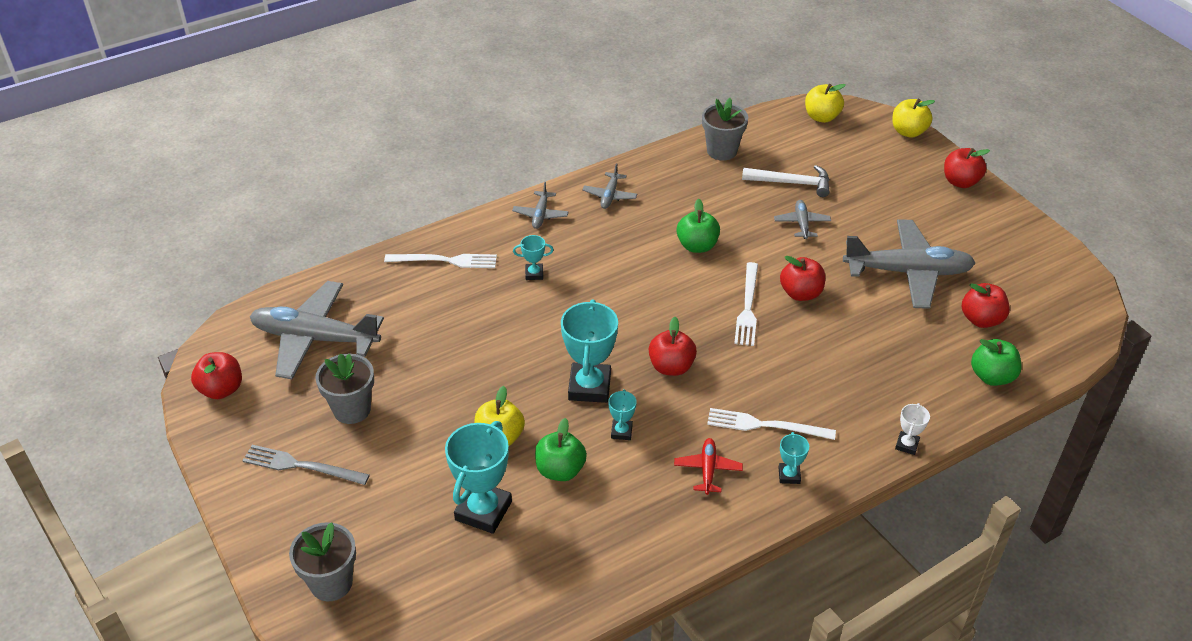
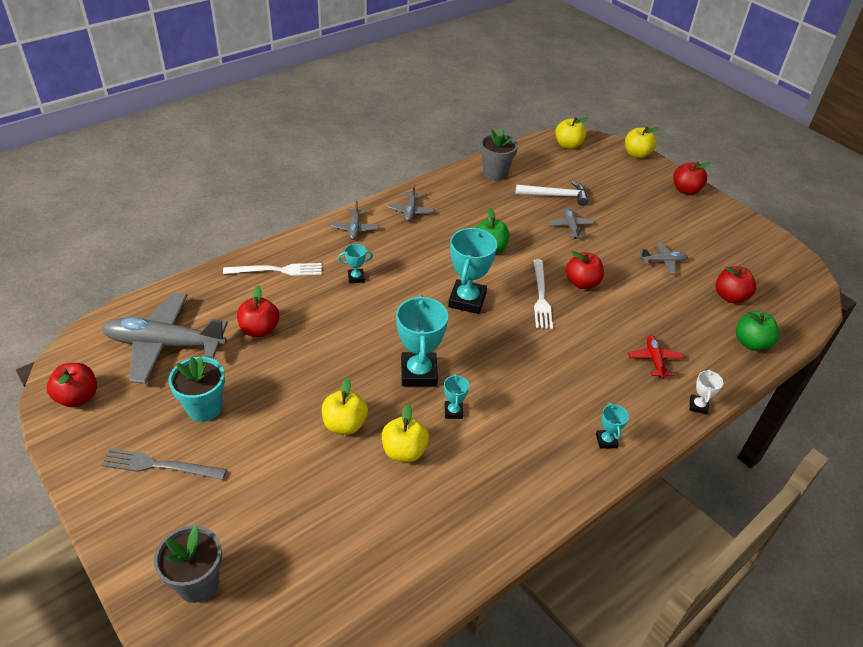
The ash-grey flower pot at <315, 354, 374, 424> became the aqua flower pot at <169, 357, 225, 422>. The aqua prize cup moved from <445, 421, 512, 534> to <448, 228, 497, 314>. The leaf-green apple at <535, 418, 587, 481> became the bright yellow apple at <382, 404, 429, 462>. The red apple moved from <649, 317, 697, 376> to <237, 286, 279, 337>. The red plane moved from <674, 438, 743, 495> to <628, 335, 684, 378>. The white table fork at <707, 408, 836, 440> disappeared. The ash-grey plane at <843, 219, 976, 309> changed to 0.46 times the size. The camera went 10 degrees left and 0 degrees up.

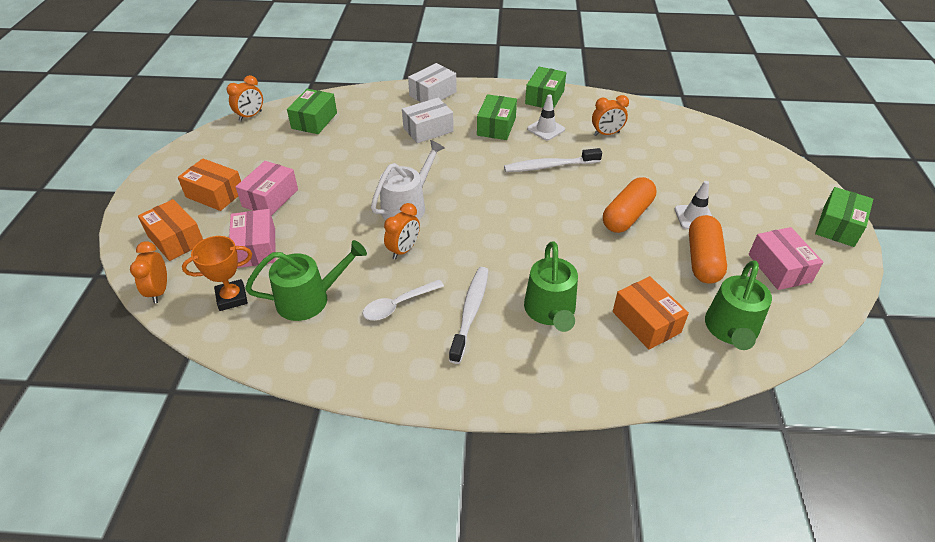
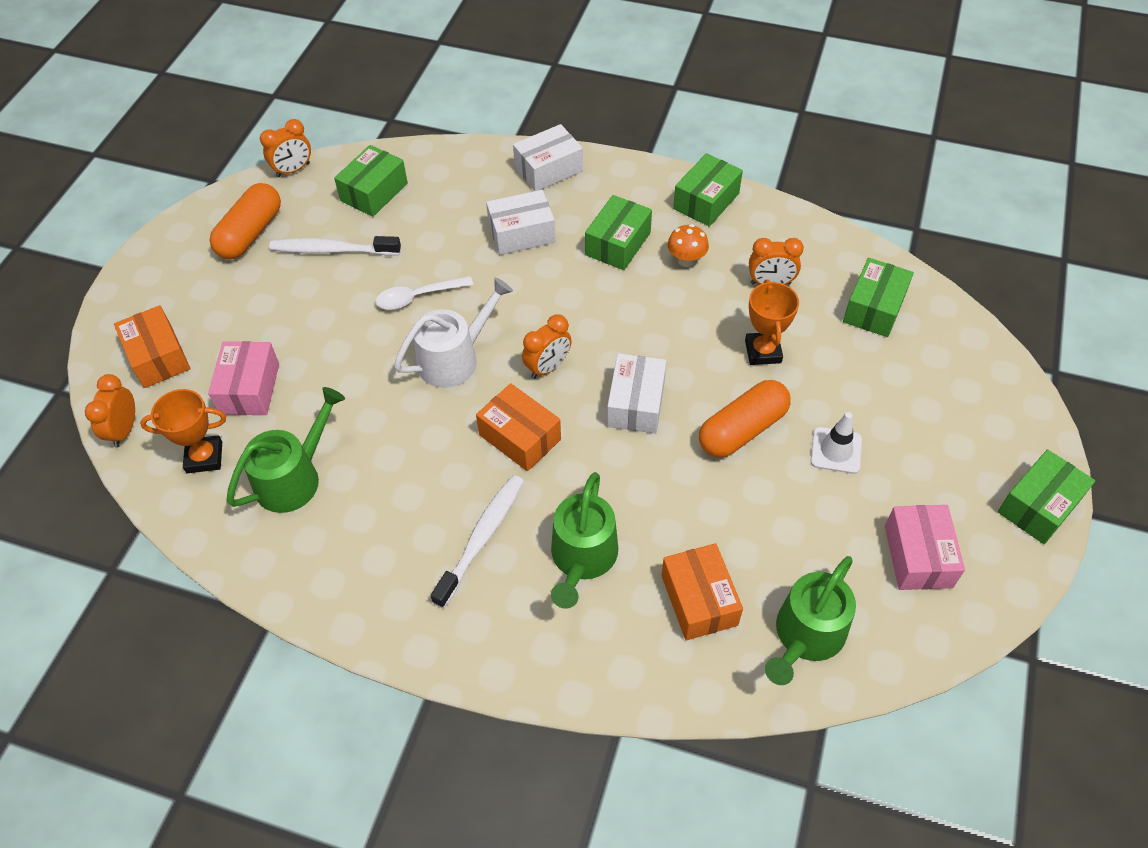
The orange box moved from <178, 158, 241, 211> to <476, 383, 561, 471>. The pink box at <236, 161, 298, 216> disappeared. The leaf-green watering pot at <245, 240, 367, 321> turned 45 degrees counterclockwise. The white teaspoon moved from <363, 280, 444, 320> to <376, 276, 474, 310>. The orange clock moved from <384, 203, 420, 259> to <522, 315, 572, 379>. The white dental brush moved from <504, 148, 602, 172> to <269, 236, 401, 256>. The white safety cone at <527, 94, 565, 140> was replaced by the orange toadstool at <667, 224, 709, 267>. The orange pill moved from <689, 215, 727, 284> to <209, 183, 281, 259>. The white box at <607, 353, 667, 433> appeared. The orange prize cup at <745, 279, 799, 365> appeared. The leaf-green box at <843, 258, 914, 337> appeared. The camera went 15 degrees right and 10 degrees up.

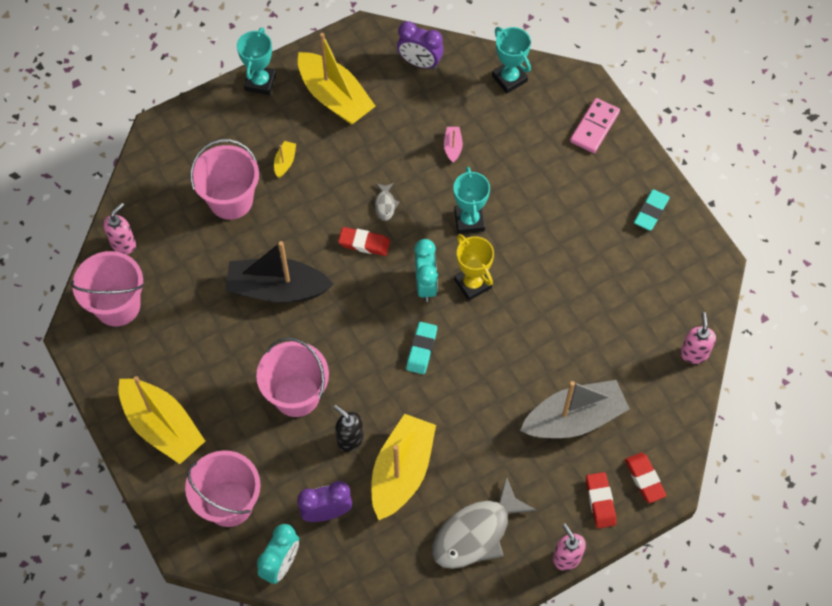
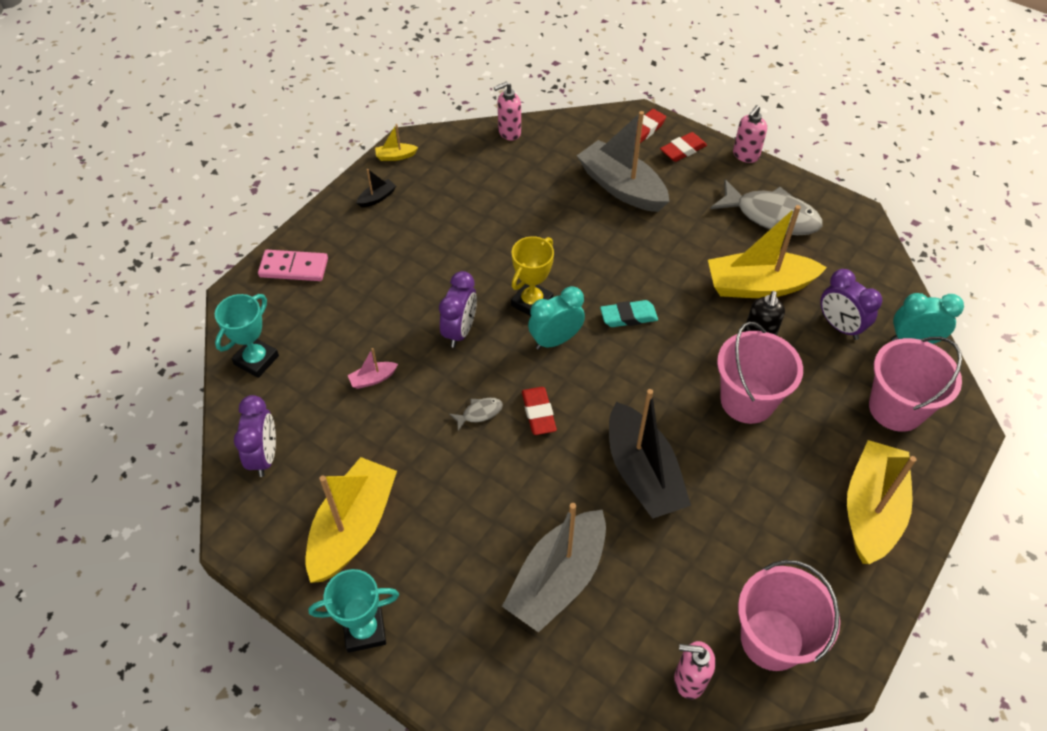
The pink bucket at <190, 139, 259, 220> was replaced by the ash-grey toy boat at <502, 503, 606, 633>. The bright yellow toy boat moved from <274, 141, 296, 178> to <375, 124, 418, 161>. The aqua prize cup at <453, 167, 490, 234> was replaced by the purple clock at <439, 271, 477, 348>. The aqua gum eraser at <634, 190, 670, 231> was replaced by the ebony toy boat at <357, 169, 396, 208>. The camera went 115 degrees left and 10 degrees down.

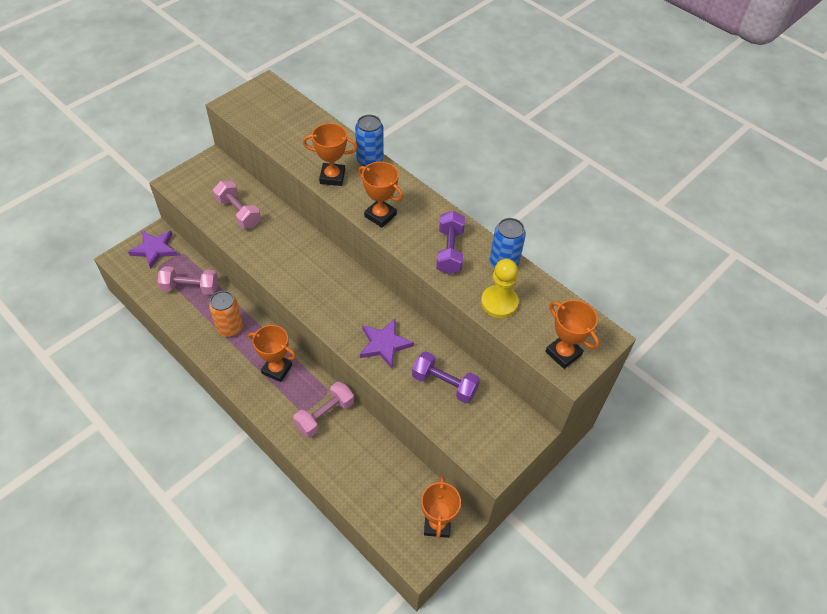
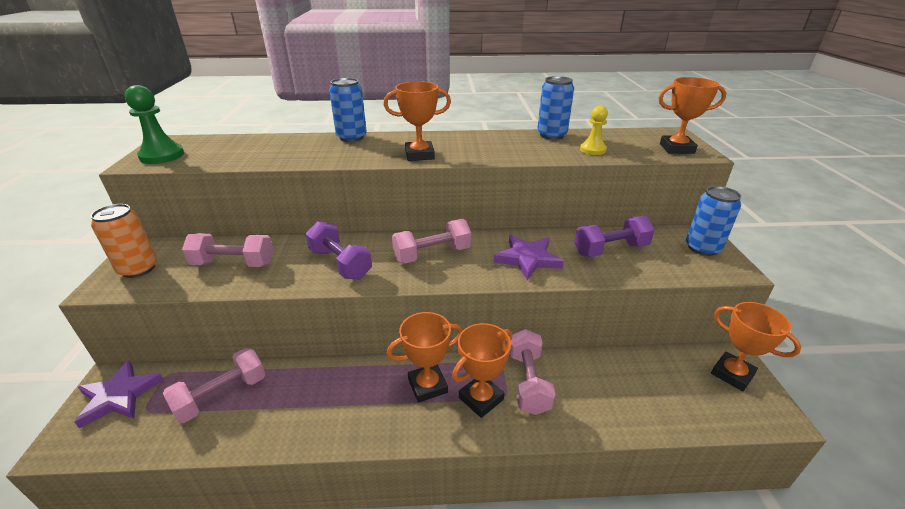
The orange soda can moved from <209, 291, 243, 337> to <91, 204, 157, 278>. The orange prize cup moved from <303, 123, 358, 186> to <452, 323, 512, 418>. The purple hand weight moved from <436, 211, 465, 275> to <305, 221, 372, 279>. The bright yellow pawn at <481, 259, 519, 318> changed to 0.66 times the size. The leaf-green pawn at <124, 85, 184, 164> appeared. The pink hand weight at <392, 219, 471, 264> appeared. The cobalt soda can at <686, 186, 741, 256> appeared. The camera went 45 degrees left and 20 degrees down.

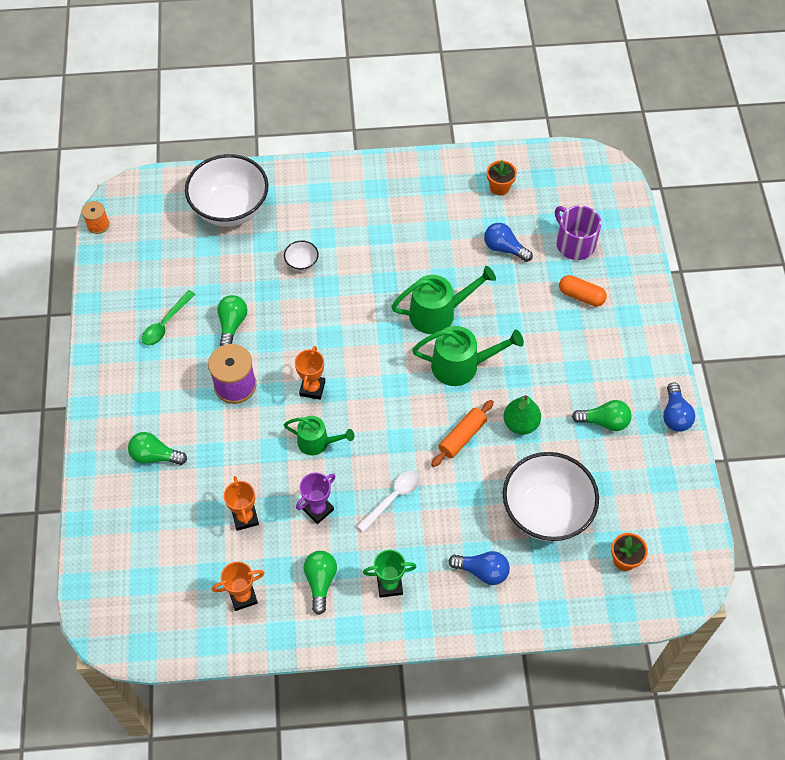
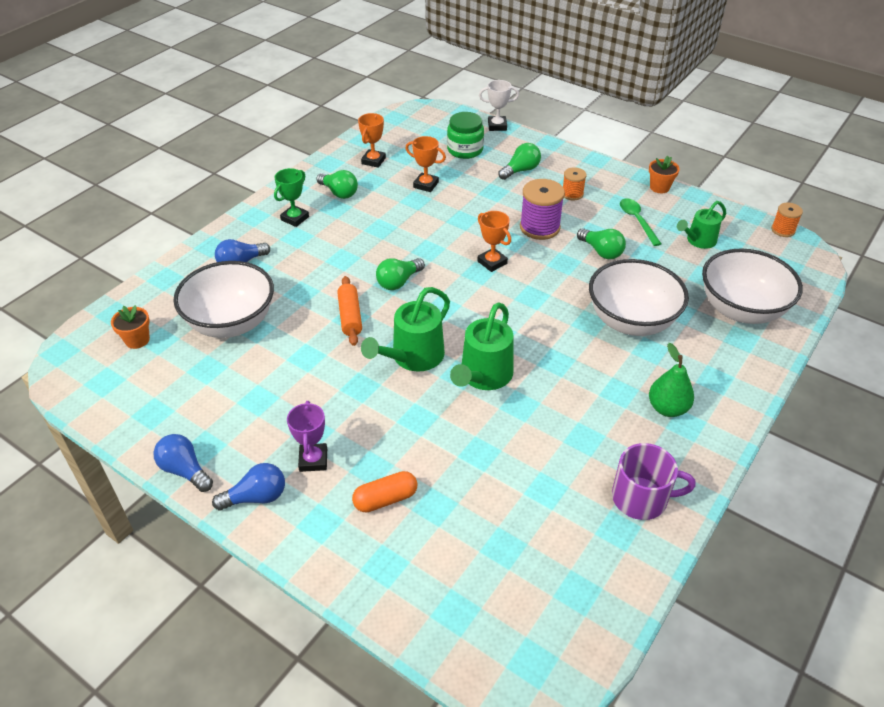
The white serving bowl at <284, 240, 319, 271> changed to 2.43 times the size. The leaf-green watering pot moved from <284, 416, 354, 455> to <677, 201, 726, 249>. The purple prize cup moved from <296, 473, 335, 524> to <287, 401, 327, 472>. The white teaspoon at <357, 471, 420, 532> disappeared. The cobalt light bulb moved from <484, 223, 533, 262> to <212, 463, 285, 510>. The orange flower pot moved from <487, 160, 517, 195> to <649, 156, 680, 193>. The leaf-green toy pear moved from <504, 395, 541, 435> to <649, 343, 694, 417>. The purple tea mug moved from <555, 206, 602, 260> to <612, 443, 696, 520>. The leaf-green light bulb moved from <572, 400, 632, 431> to <376, 258, 425, 290>. The leaf-green jar at <447, 112, 484, 159> appeared. The white prize cup at <479, 80, 519, 131> appeared. The orange spool at <563, 167, 587, 200> appeared. The camera went 130 degrees right and 15 degrees down.

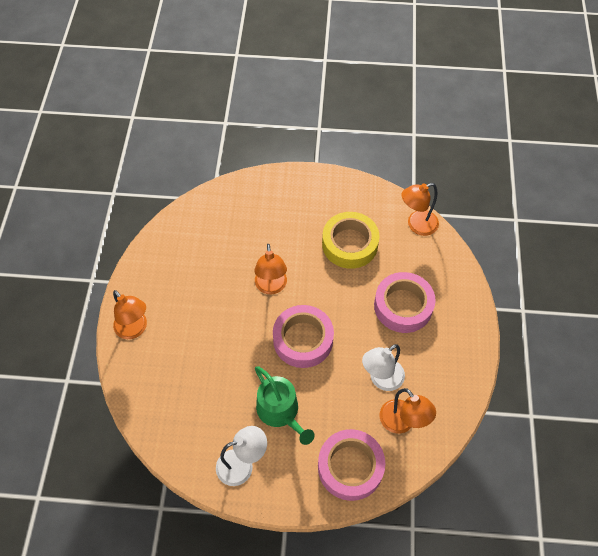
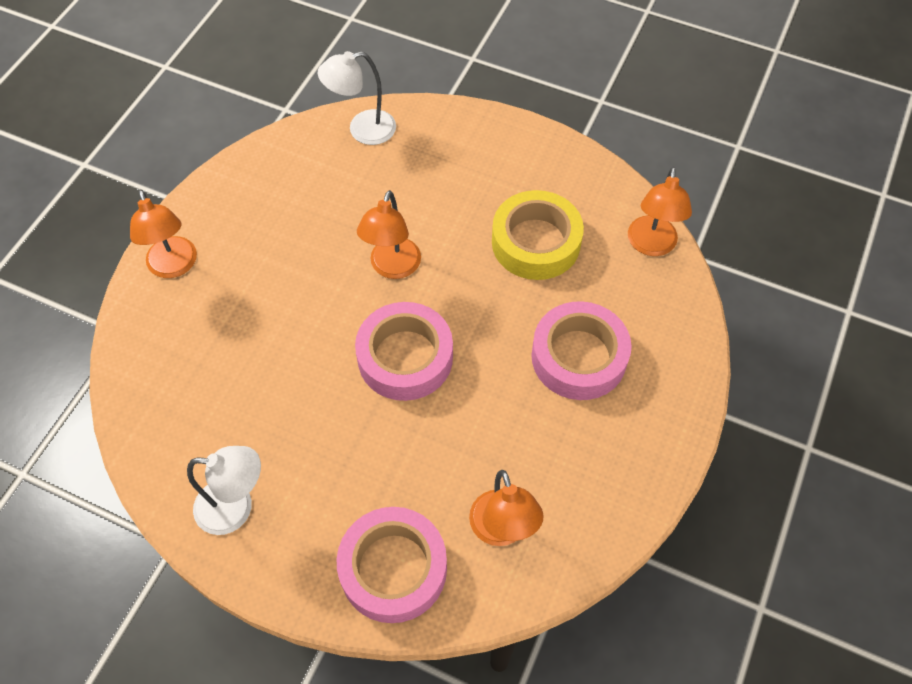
The leaf-green watering pot at <255, 366, 314, 445> disappeared. The white reading lamp moved from <362, 344, 405, 391> to <318, 51, 396, 145>. The orange reading lamp at <402, 183, 439, 236> turned 75 degrees counterclockwise. The camera went 20 degrees right and 0 degrees up.

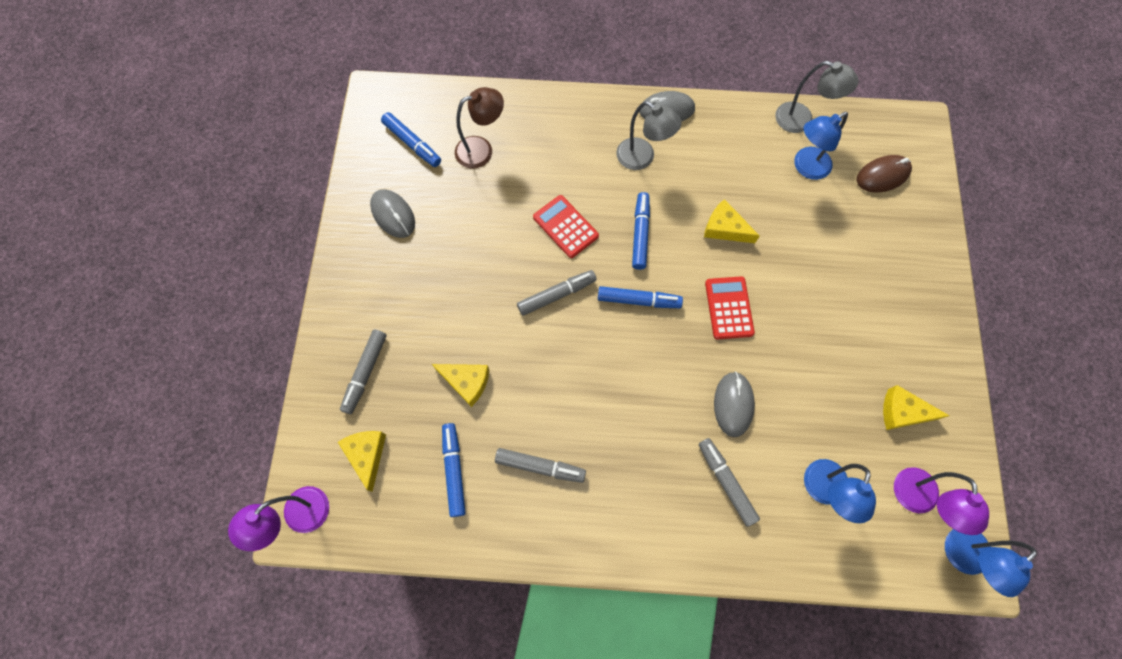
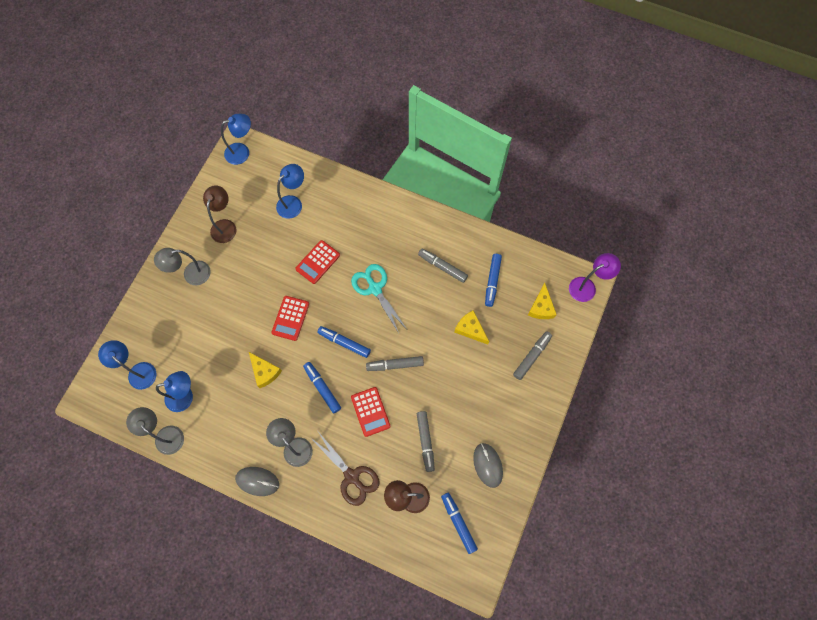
The cobalt marker at <632, 192, 650, 270> turned 120 degrees clockwise. The ash-grey marker moved from <699, 438, 760, 527> to <417, 411, 435, 472>. The ash-grey PC mouse at <714, 371, 755, 437> was replaced by the red pocket calculator at <295, 240, 340, 284>. The dark brown PC mouse at <857, 155, 912, 193> was replaced by the cobalt reading lamp at <98, 340, 156, 390>. The bright yellow cheese wedge at <883, 385, 949, 430> was replaced by the dark brown reading lamp at <203, 185, 237, 243>. The purple reading lamp at <894, 467, 989, 535> disappeared. The ash-grey reading lamp at <154, 248, 211, 285> appeared. The dark brown shears at <311, 432, 379, 506> appeared. The aqua shears at <351, 264, 406, 333> appeared. The camera went 160 degrees left and 0 degrees up.

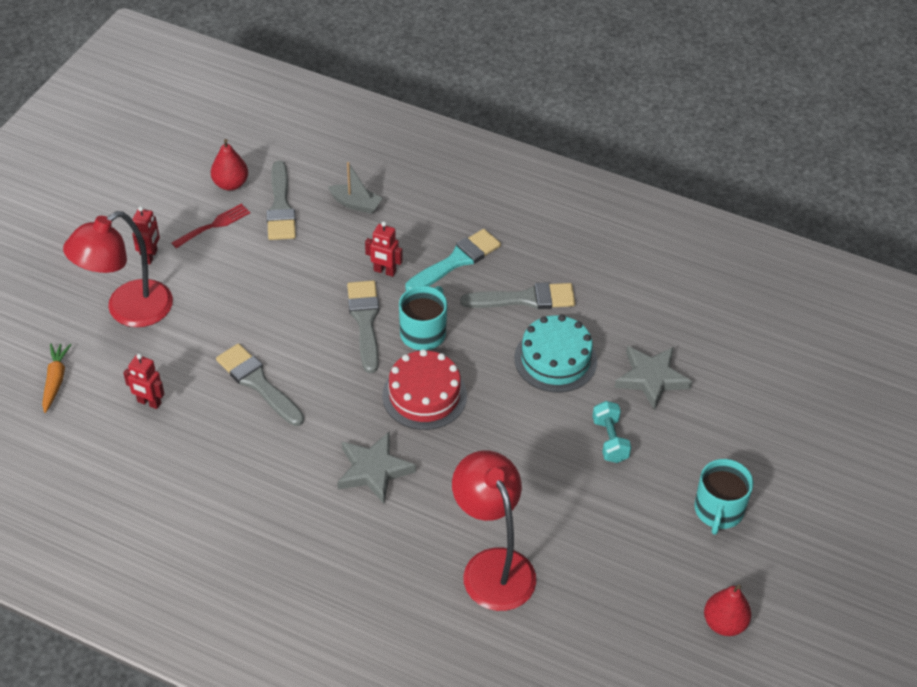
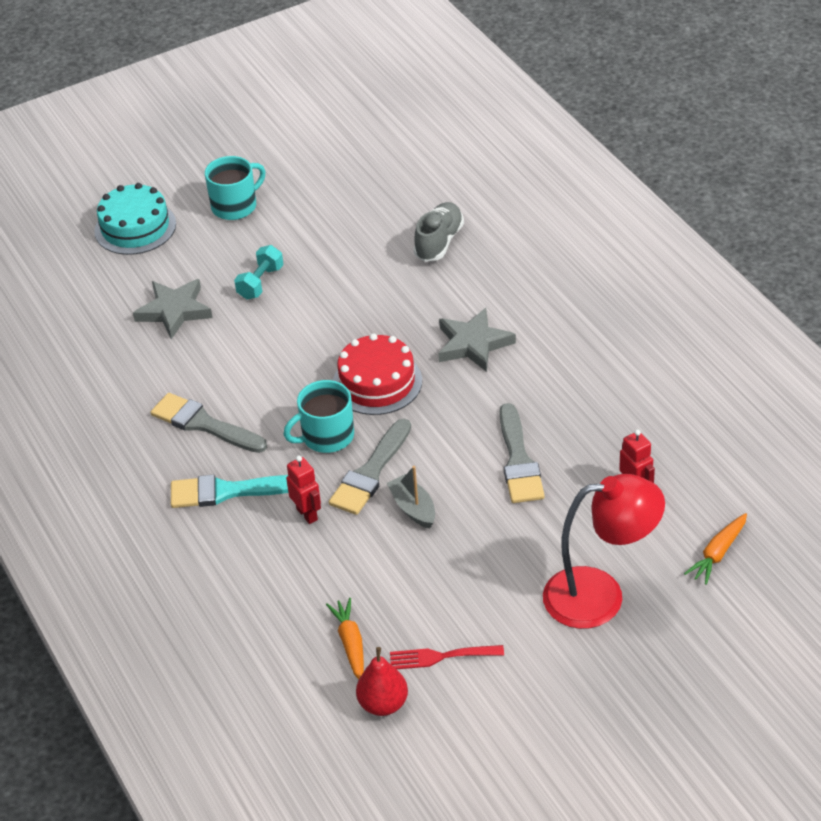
The red toy robot at <132, 206, 160, 264> disappeared. The ash-grey paint brush at <266, 161, 296, 240> was replaced by the orange carrot at <326, 598, 364, 679>. The ash-grey toy boat moved from <328, 162, 383, 214> to <387, 466, 435, 529>. The red reading lamp at <452, 451, 536, 611> was replaced by the ash-grey sneaker at <414, 202, 464, 262>. The aqua layer cake moved from <514, 315, 597, 393> to <94, 183, 176, 255>. The red toy pear at <704, 585, 751, 636> disappeared. The camera went 140 degrees left and 5 degrees down.

